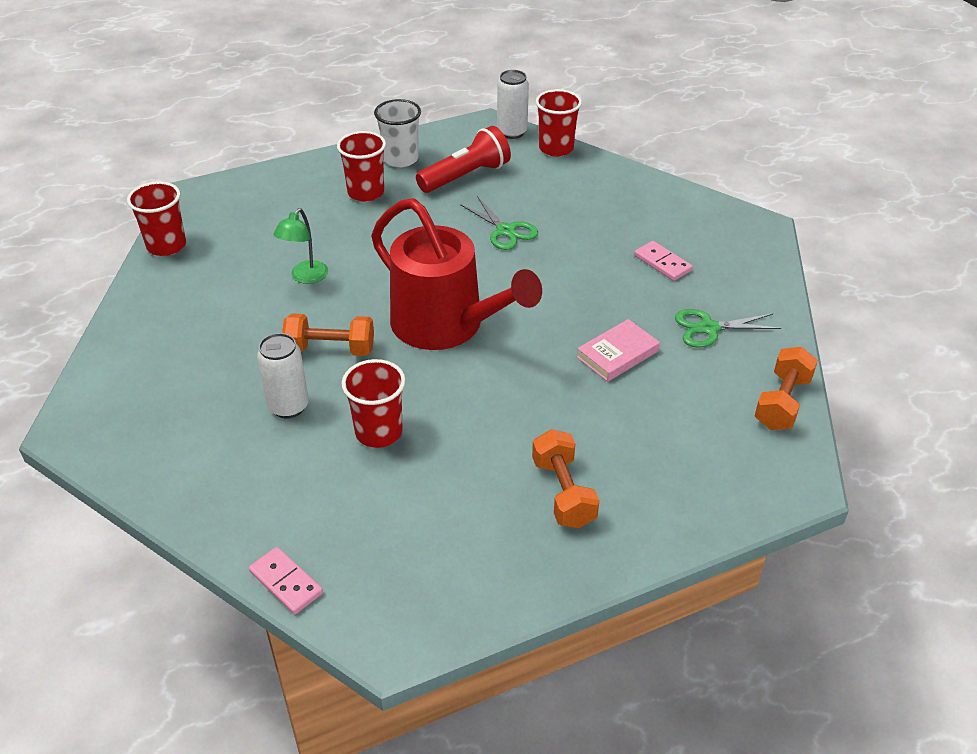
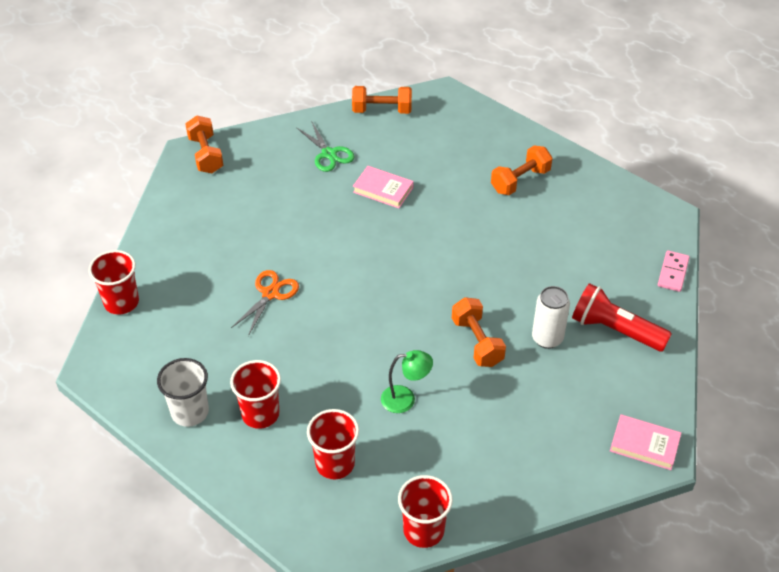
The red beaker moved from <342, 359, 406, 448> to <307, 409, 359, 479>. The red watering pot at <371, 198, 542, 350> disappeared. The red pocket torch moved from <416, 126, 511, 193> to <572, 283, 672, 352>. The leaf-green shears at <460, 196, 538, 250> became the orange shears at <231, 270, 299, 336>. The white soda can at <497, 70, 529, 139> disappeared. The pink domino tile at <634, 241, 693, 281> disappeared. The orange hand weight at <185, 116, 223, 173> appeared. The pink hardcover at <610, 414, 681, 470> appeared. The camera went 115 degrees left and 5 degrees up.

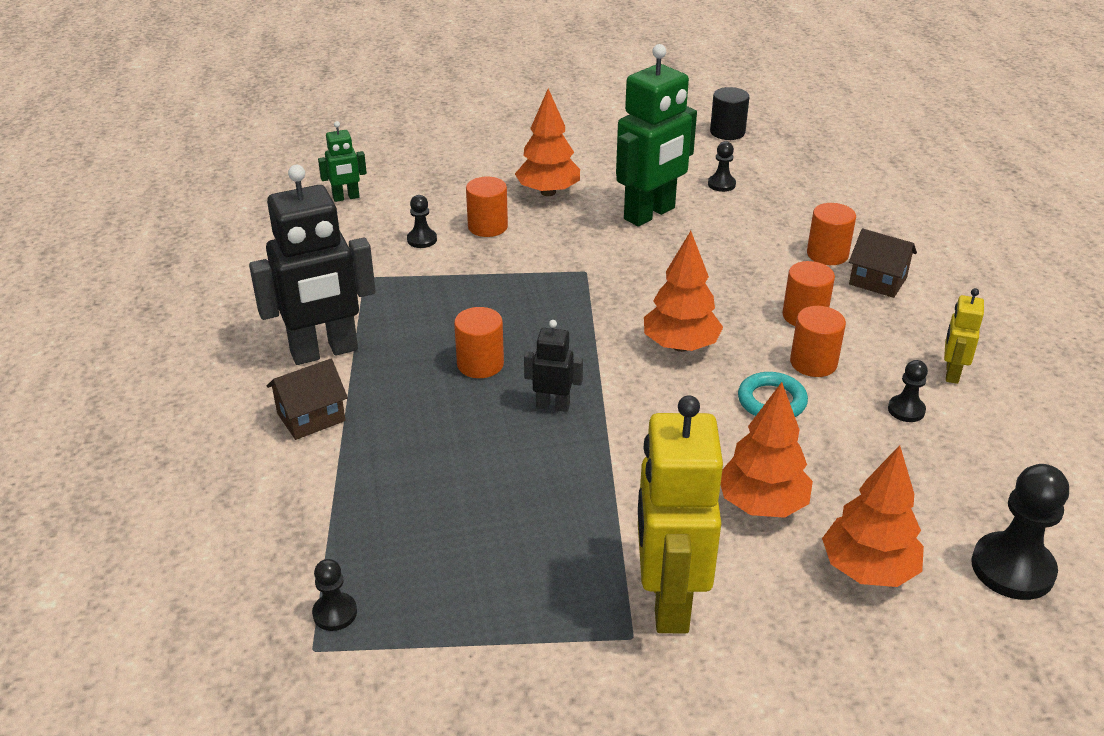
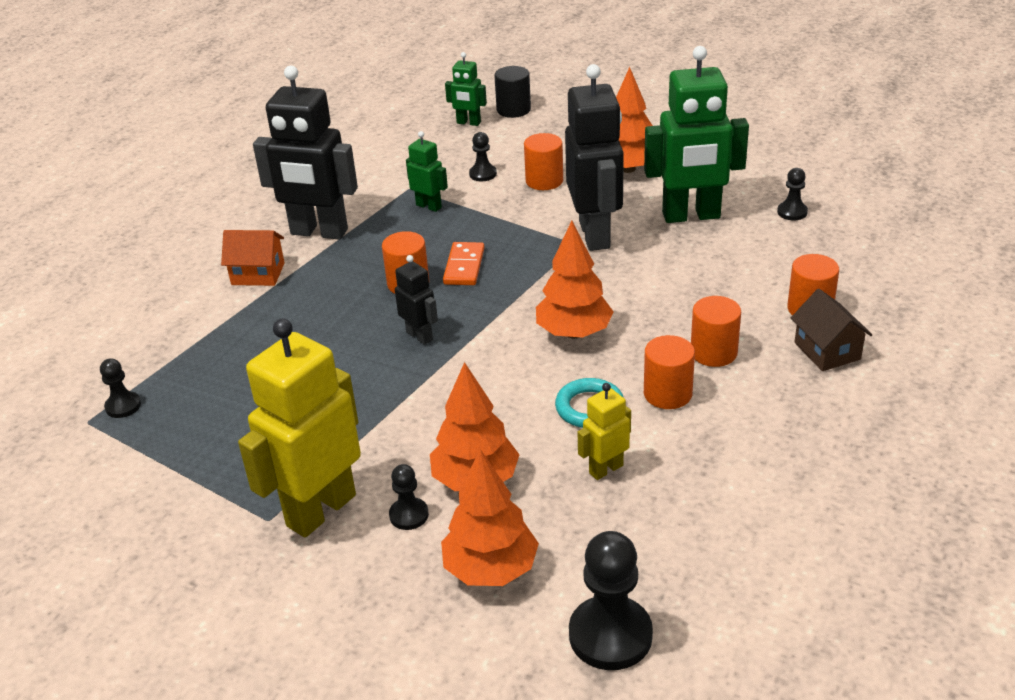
The dark brown toy house at <267, 359, 348, 440> became the orange toy house at <221, 230, 285, 286>. The ebony cylinder shape moved from <710, 87, 749, 140> to <494, 66, 531, 118>. The ebony pawn moved from <888, 360, 928, 422> to <389, 464, 429, 530>. The bright yellow toy robot moved from <944, 288, 984, 384> to <578, 383, 631, 480>. The leaf-green toy robot at <406, 131, 448, 212> appeared. The orange domino tile at <443, 242, 485, 285> appeared. The ebony toy robot at <565, 64, 624, 251> appeared. The camera went 40 degrees right and 0 degrees up.

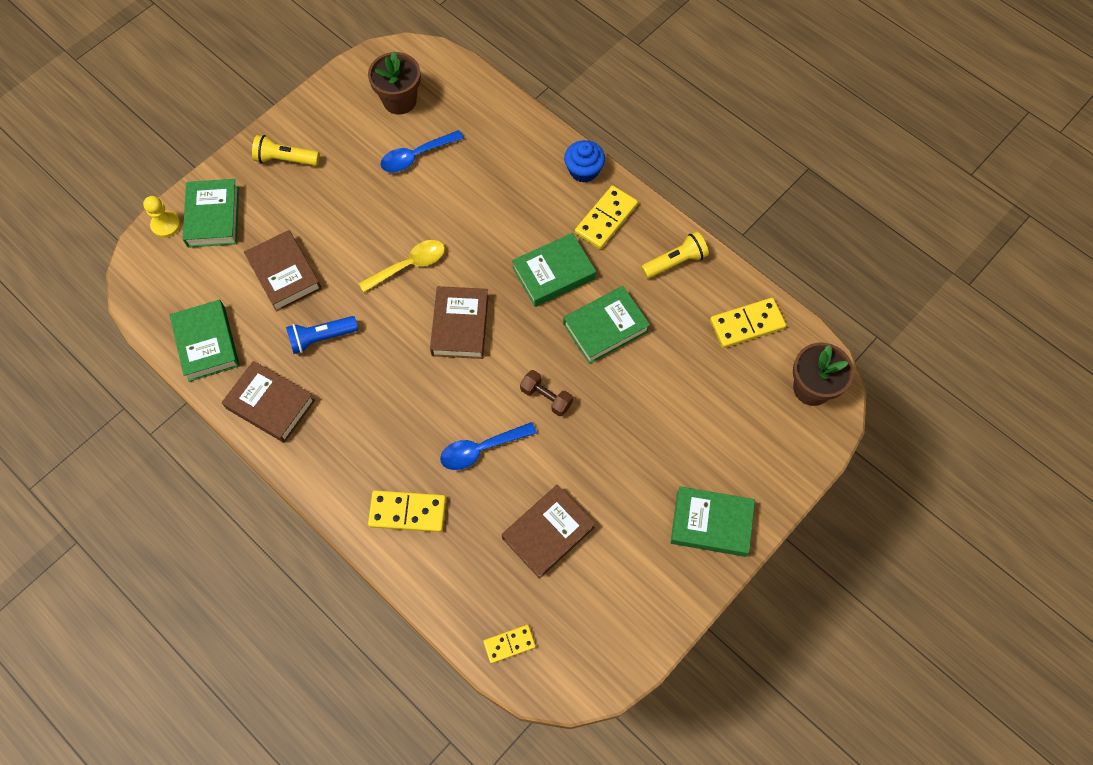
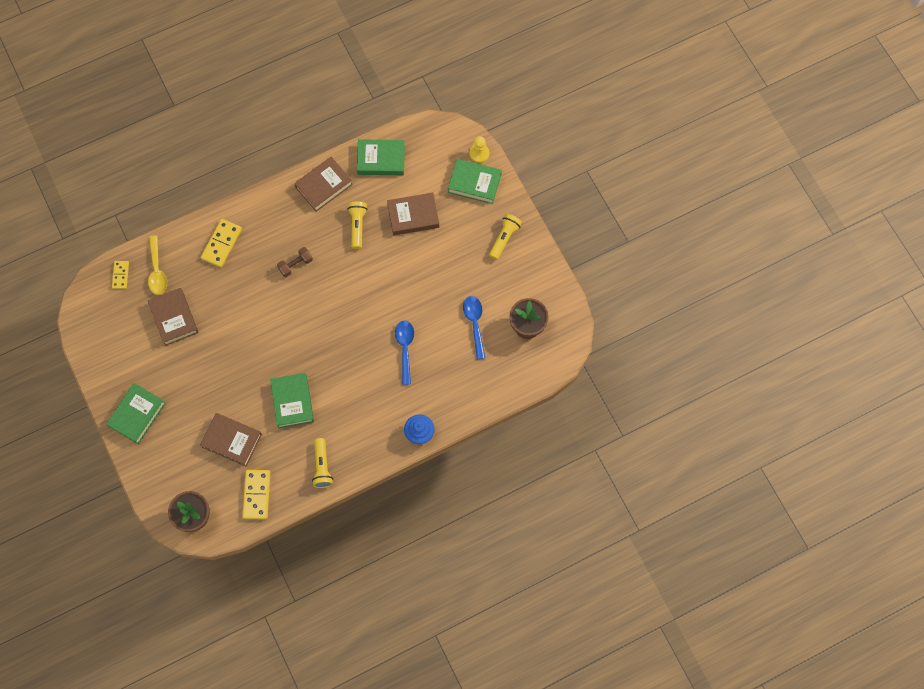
The cobalt pocket torch at <286, 316, 358, 354> became the bright yellow pocket torch at <347, 202, 367, 249>. The bright yellow teaspoon moved from <359, 240, 445, 292> to <148, 235, 167, 295>. The dark brown hardcover moved from <430, 286, 489, 359> to <200, 413, 262, 466>. The cobalt teaspoon moved from <440, 422, 537, 470> to <395, 321, 414, 385>. The leaf-green hardcover at <512, 233, 596, 307> disappeared. The dark brown hand weight moved from <520, 370, 573, 416> to <277, 247, 313, 277>. The bright yellow domino tile at <575, 185, 638, 249> disappeared. The camera went 110 degrees right and 5 degrees up.

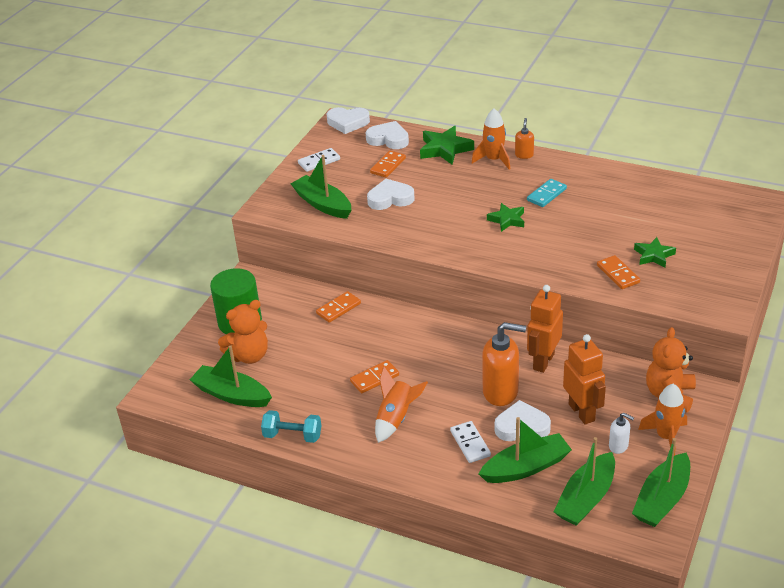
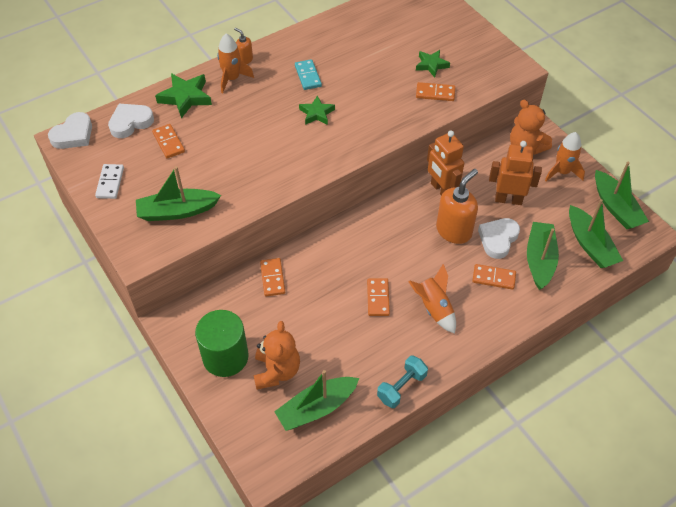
The white heart at <367, 179, 415, 210> disappeared. The white domino tile at <450, 421, 491, 463> became the orange domino tile at <472, 264, 516, 290>. The white soap dispenser at <609, 413, 634, 454> disappeared. The camera went 60 degrees left and 15 degrees up.

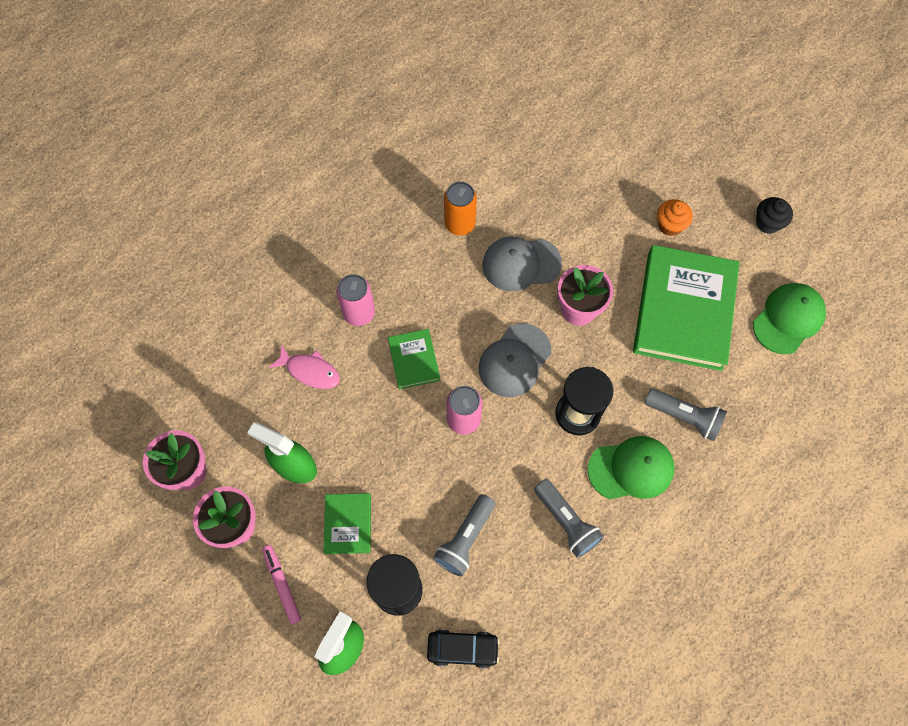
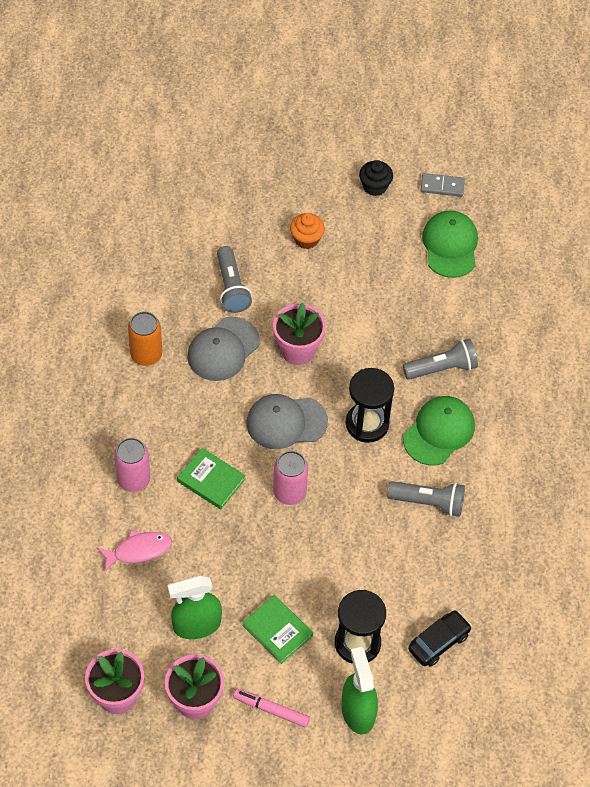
The ash-grey pocket torch moved from <433, 494, 495, 577> to <217, 246, 252, 313>. The ash-grey baseball cap at <479, 323, 551, 397> turned 90 degrees clockwise. The leaf-green hardcover at <633, 245, 740, 371> disappeared. The ash-grey domino tile at <421, 173, 465, 197> appeared. The camera went 45 degrees left and 10 degrees down.

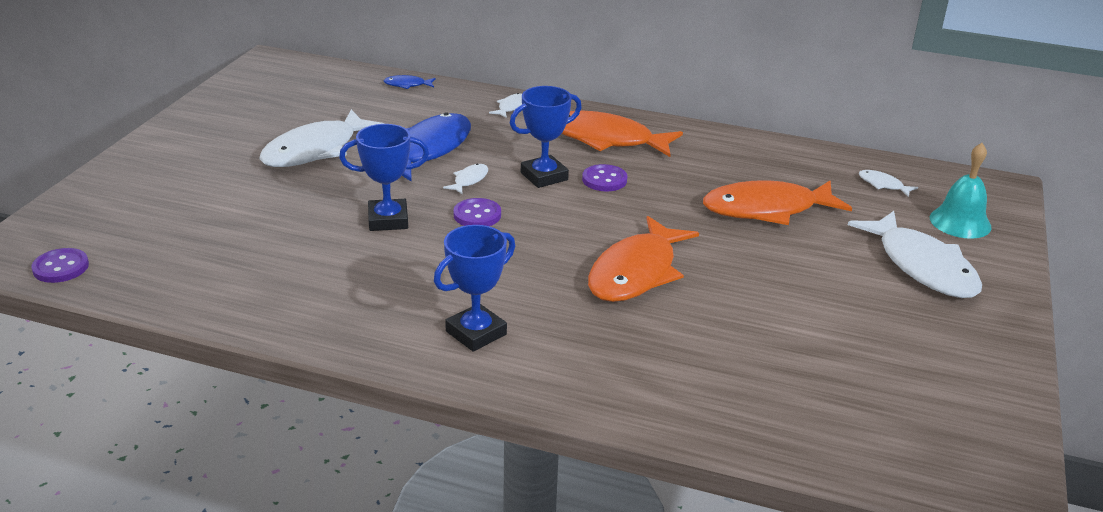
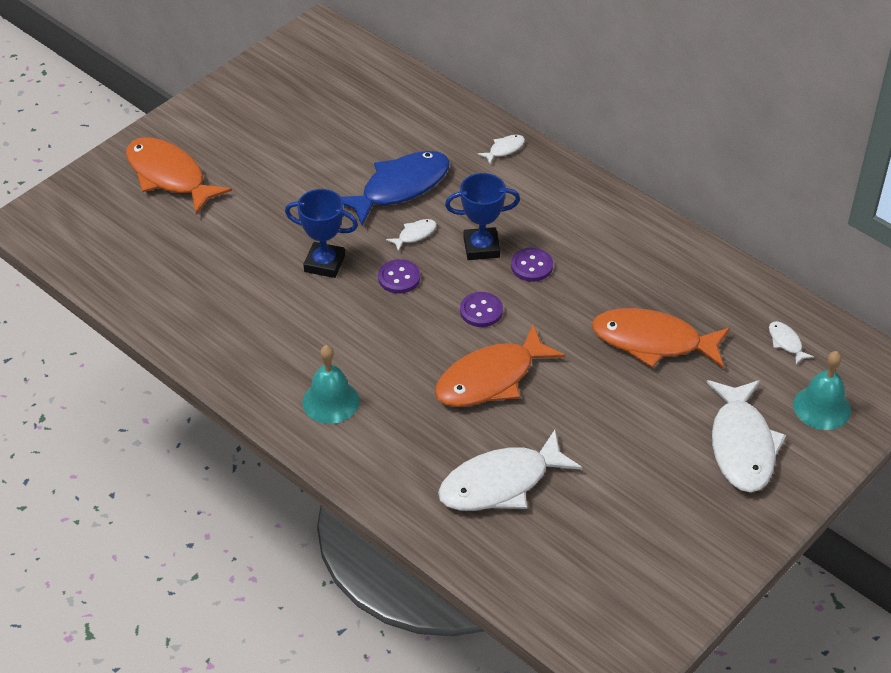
The purple sewing button moved from <31, 248, 89, 283> to <460, 292, 503, 327>. The white toy fish moved from <259, 109, 384, 167> to <438, 430, 582, 511>. The cobalt toy fish at <384, 75, 435, 89> disappeared. The cobalt prize cup at <434, 225, 515, 352> was replaced by the aqua bell at <302, 345, 359, 424>. The orange toy fish moved from <562, 111, 683, 157> to <126, 137, 232, 215>. The camera went 25 degrees right and 15 degrees up.

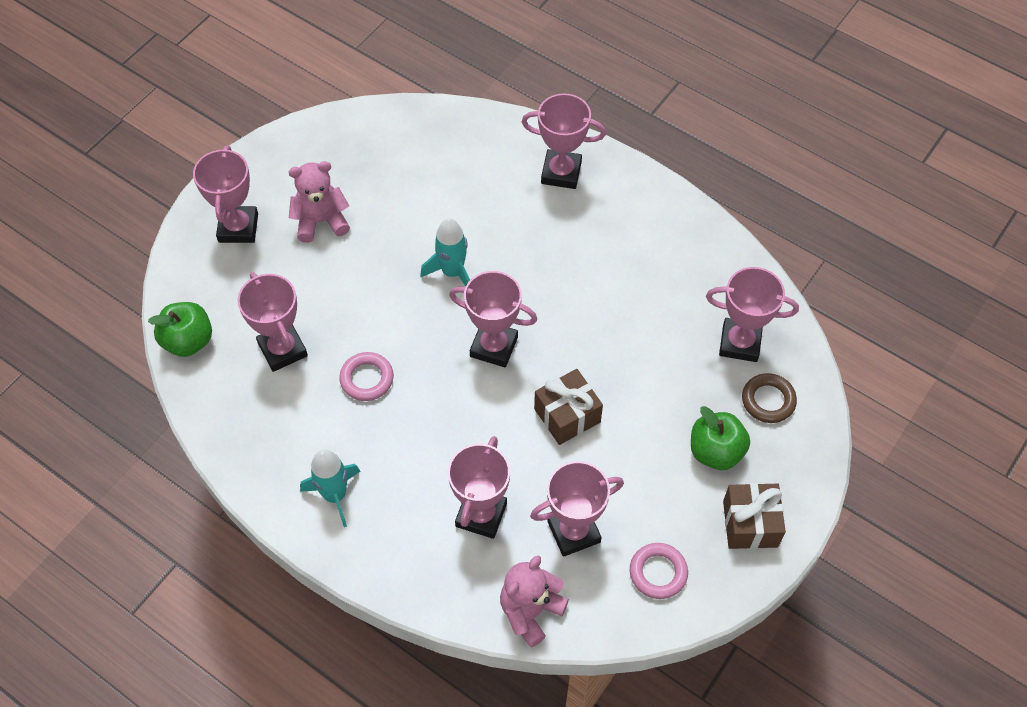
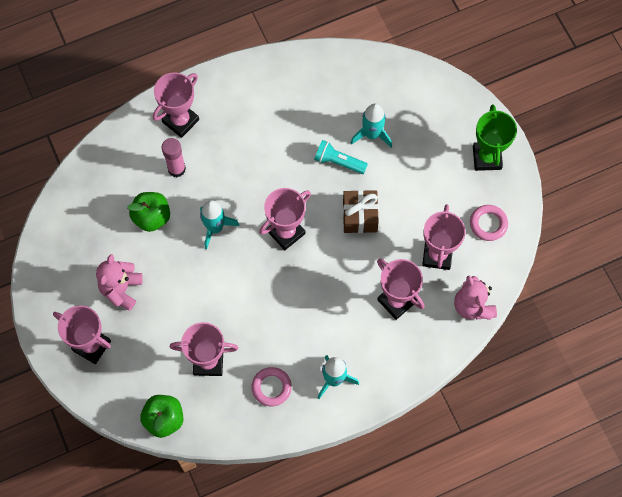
The pink hoop moved from <339, 352, 394, 401> to <252, 367, 292, 406>. The leaf-green apple moved from <691, 406, 750, 470> to <127, 192, 170, 232>. The pink prize cup at <706, 267, 799, 362> disappeared. The dark brown gift at <723, 483, 786, 549> was replaced by the leaf-green prize cup at <473, 105, 517, 171>. The dark brown hoop at <742, 373, 797, 423> disappeared. The pink glue at <162, 138, 186, 177> appeared. The aqua pocket torch at <314, 140, 368, 174> appeared. The aqua rocket at <351, 103, 392, 148> appeared. The camera went 60 degrees left and 10 degrees up.

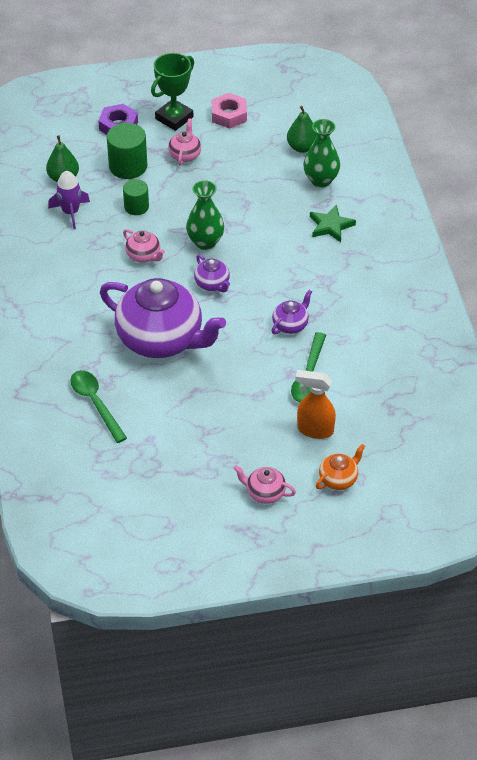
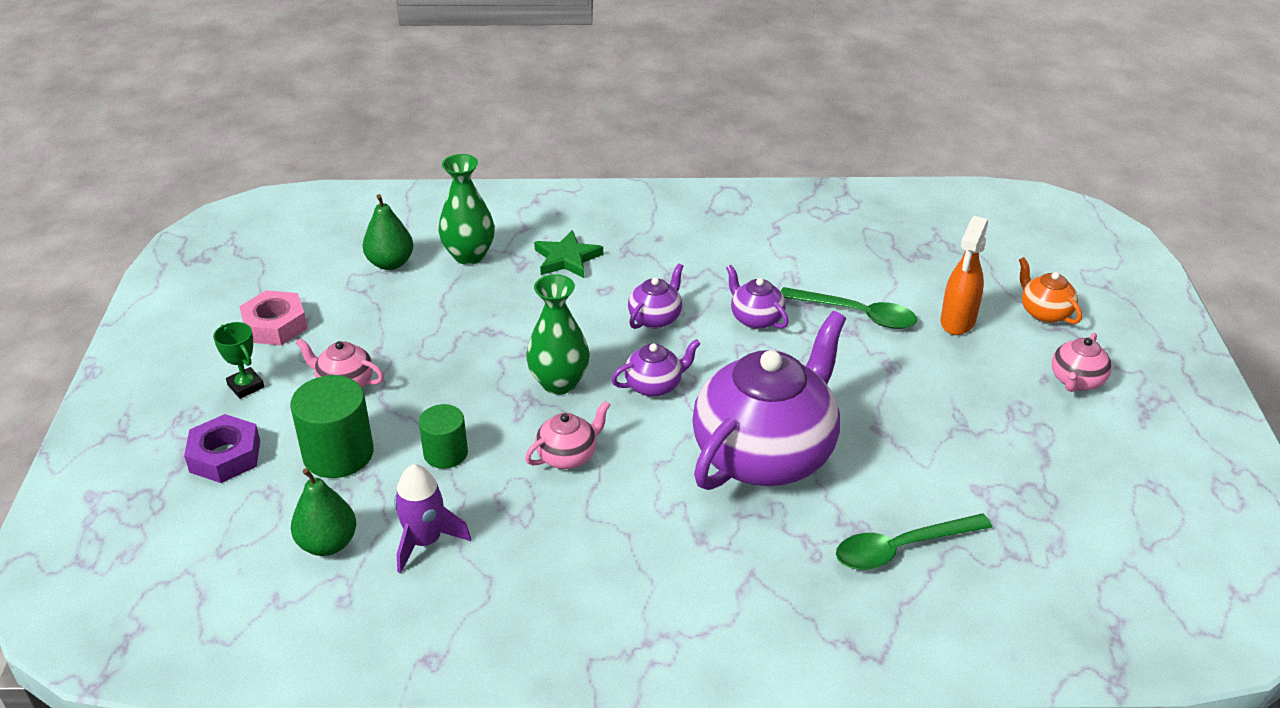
The leaf-green prize cup at <151, 53, 194, 131> changed to 0.56 times the size. The purple tea pot at <628, 263, 683, 329> appeared. The camera went 80 degrees left and 10 degrees down.

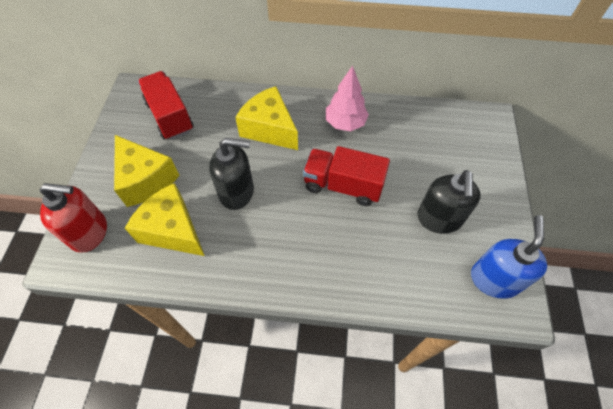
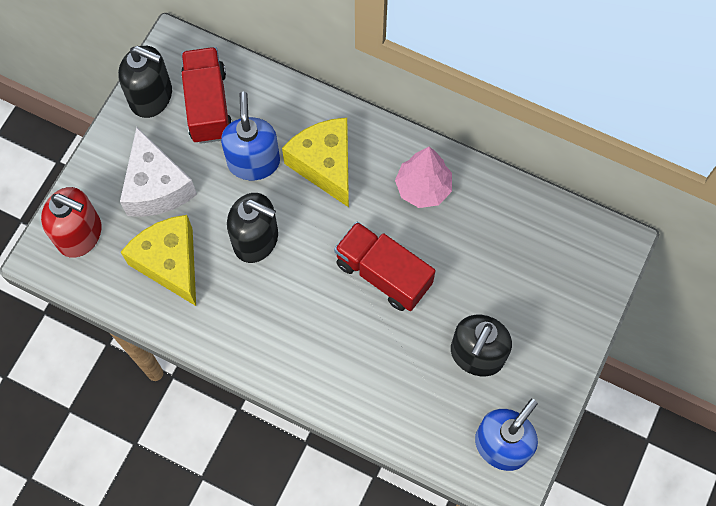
The bright yellow cheese wedge at <114, 135, 180, 207> became the white cheese wedge at <120, 127, 197, 217>. The ebony soap dispenser at <118, 46, 172, 118> appeared. The cobalt soap dispenser at <221, 92, 280, 180> appeared. The camera went 20 degrees right and 10 degrees up.

